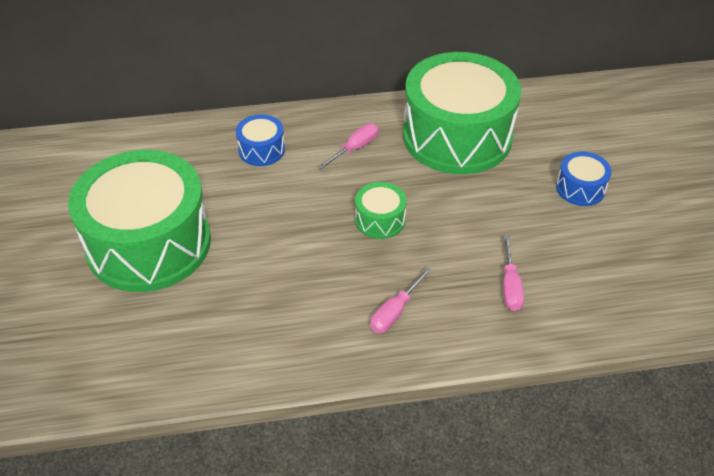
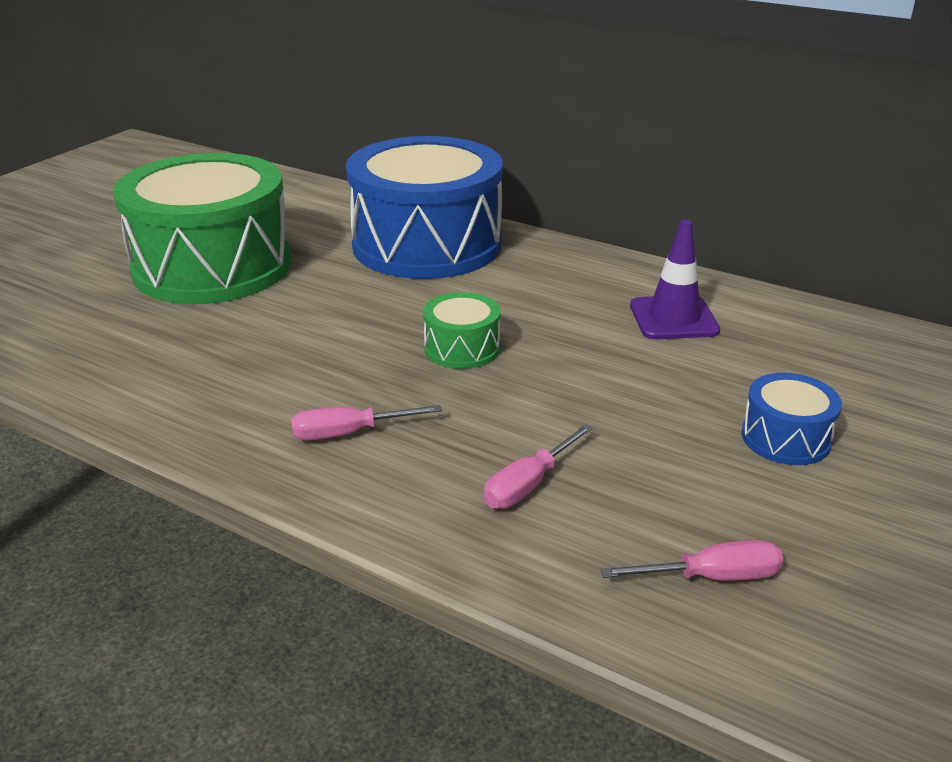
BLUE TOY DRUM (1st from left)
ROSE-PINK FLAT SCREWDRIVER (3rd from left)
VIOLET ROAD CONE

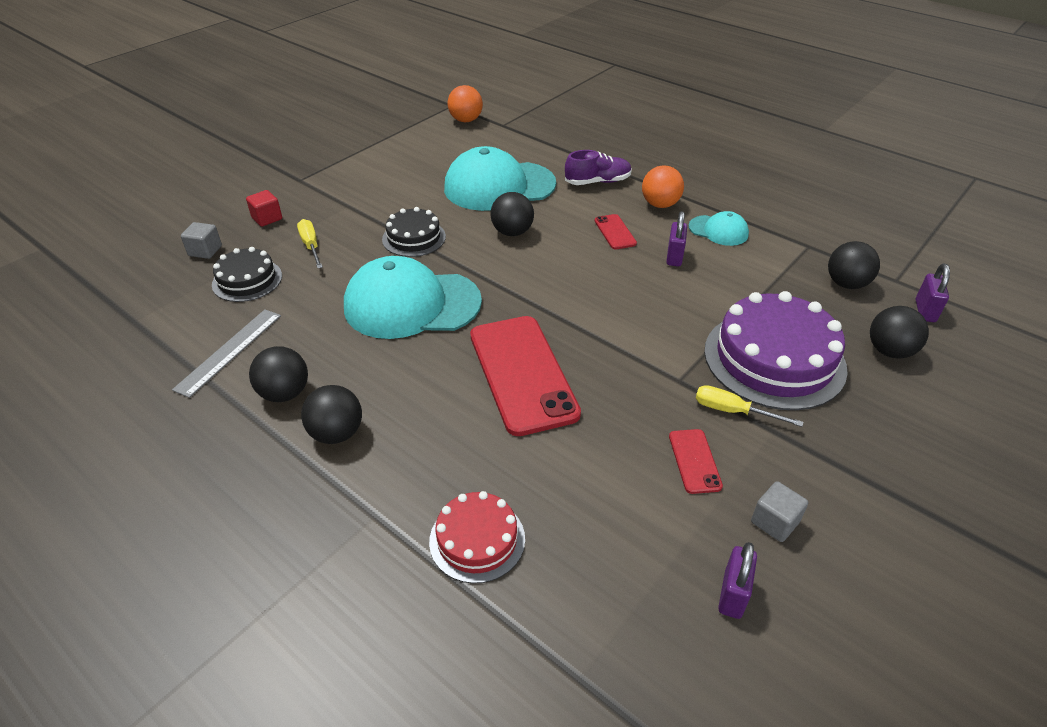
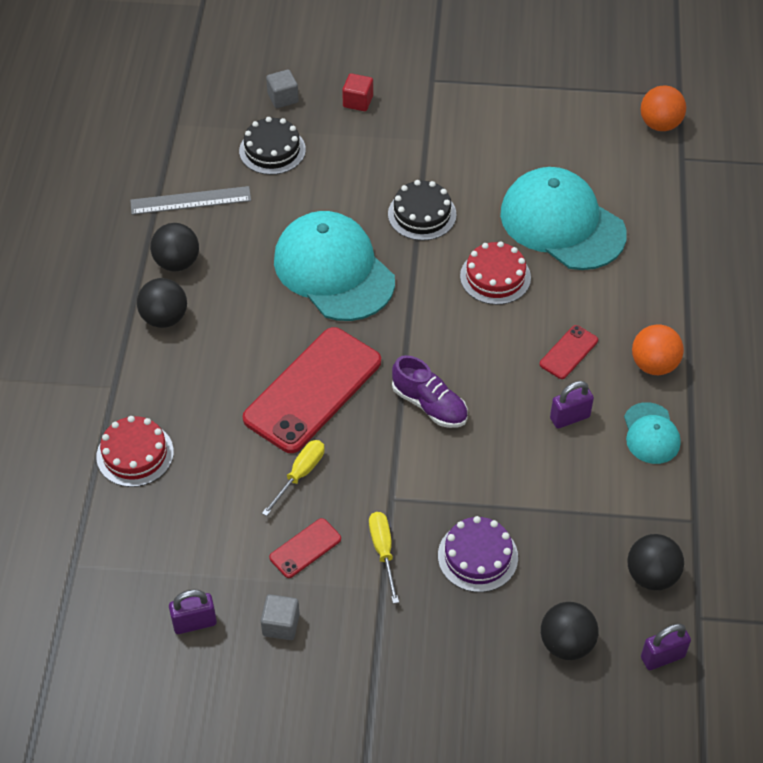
GOLDEN FLAT SCREWDRIVER (1st from left)
SCARLET LAYER CAKE (2nd from left)
VIOLET SNEAKER
VIOLET LAYER CAKE

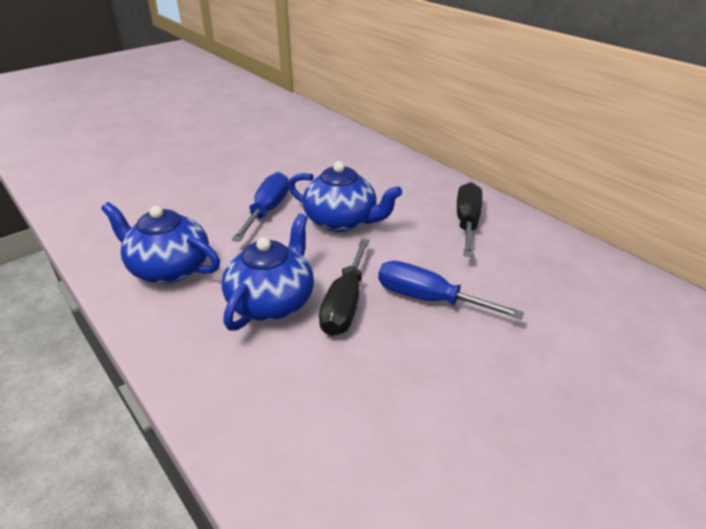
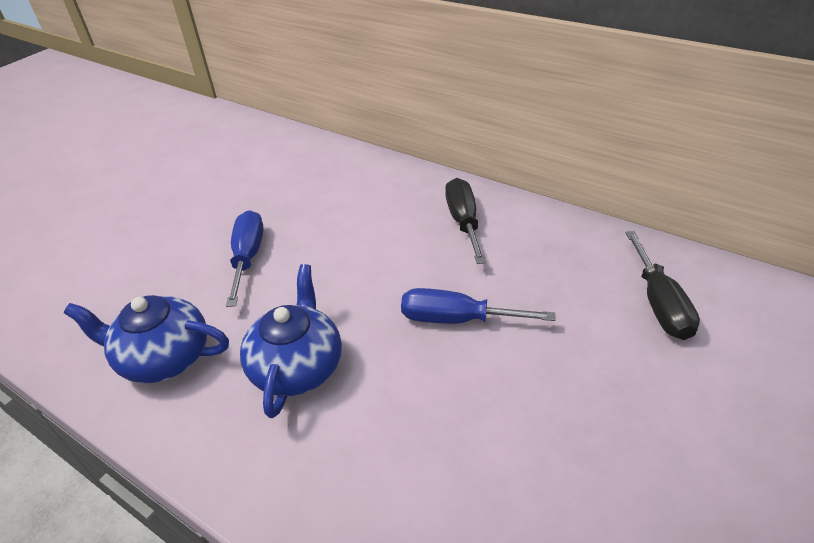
BLUE TEAPOT (3rd from left in the first image)
JET-BLACK FLAT SCREWDRIVER (2nd from left)

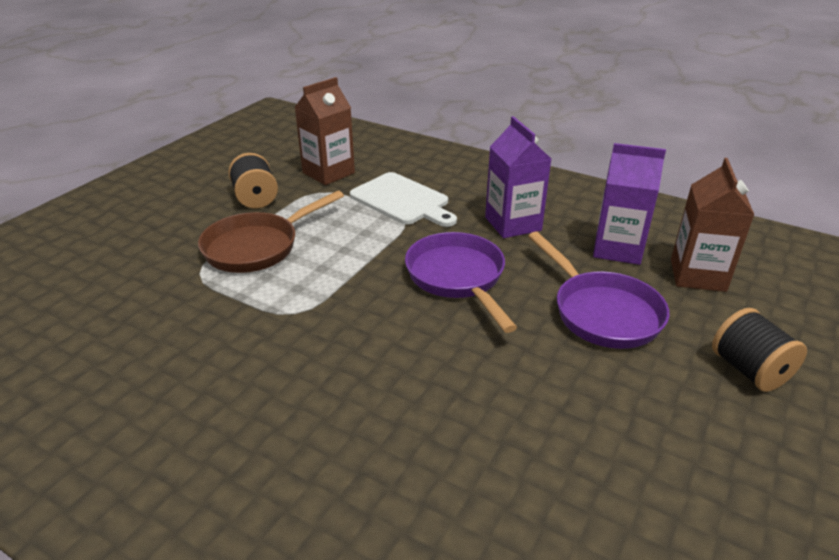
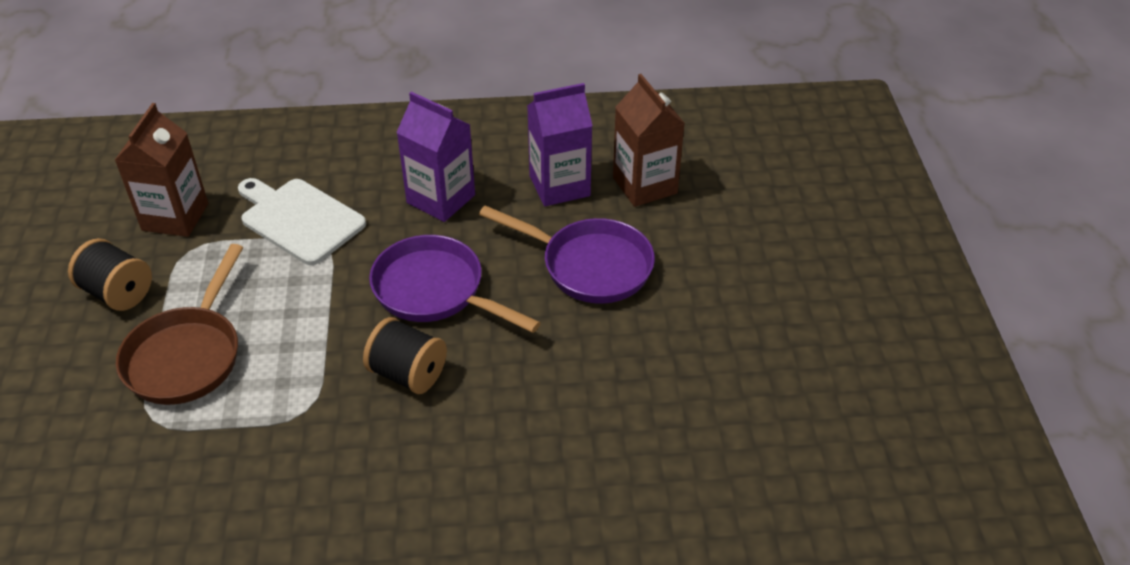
PURE WHITE CUTTING BOARD
JET-BLACK BOBBIN (2nd from left)

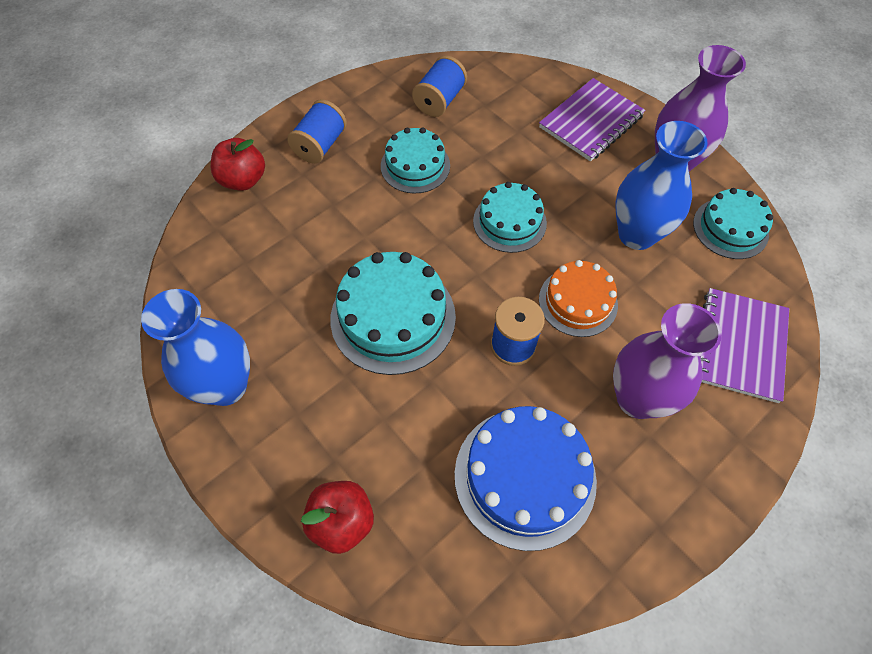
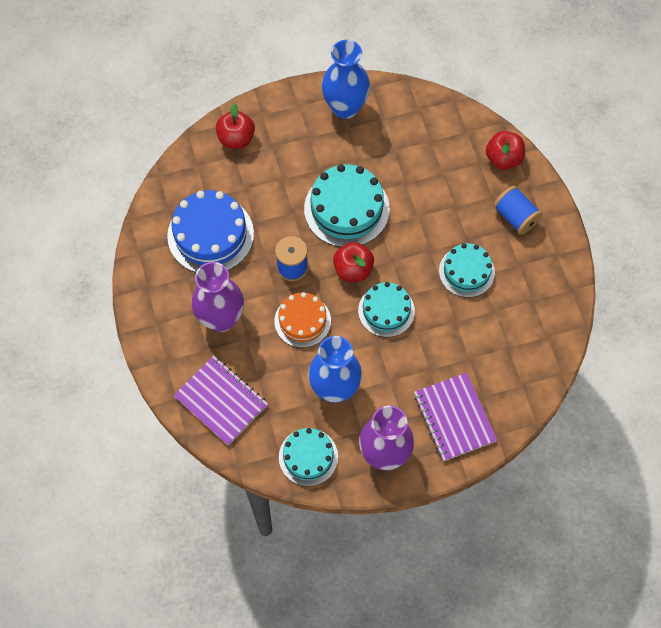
BLUE BOBBIN (2nd from left in the first image)
SCARLET APPLE FRUIT (2nd from left)

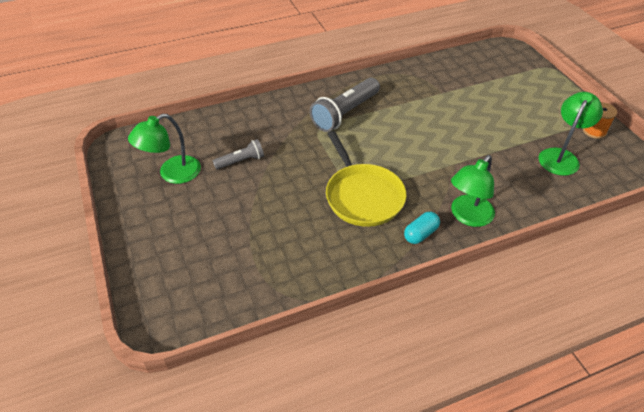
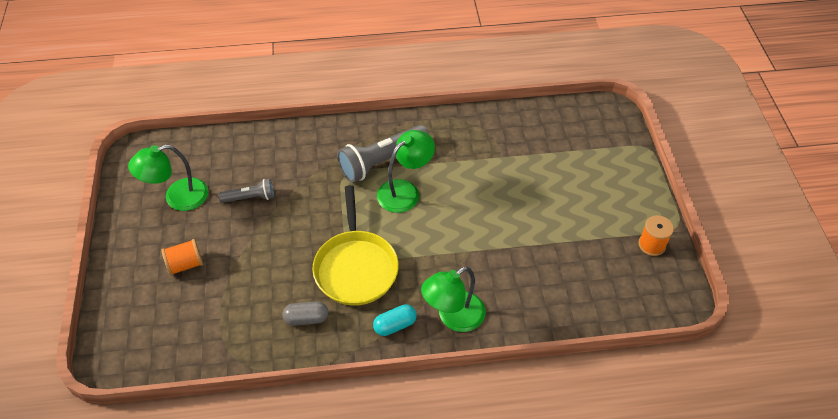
LEAF-GREEN DESK LAMP (2nd from left)
ORANGE BOBBIN (1st from left)
ASH-GREY PILL

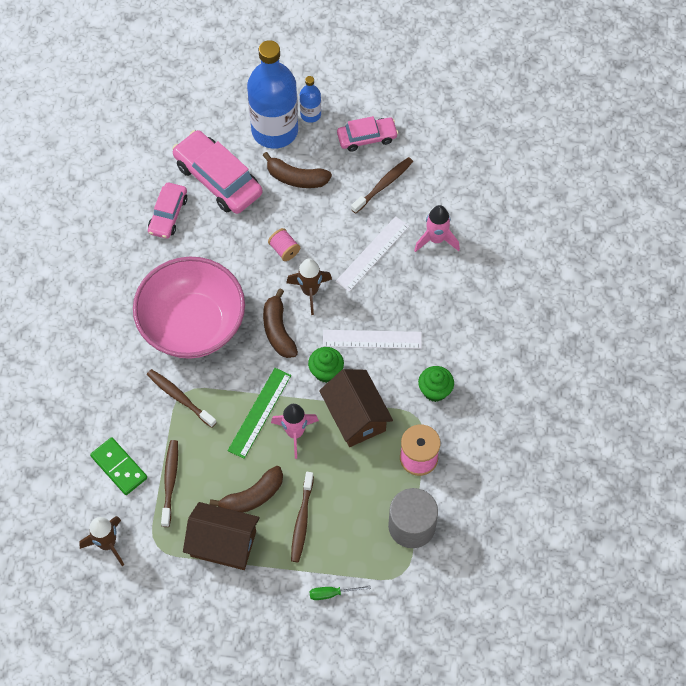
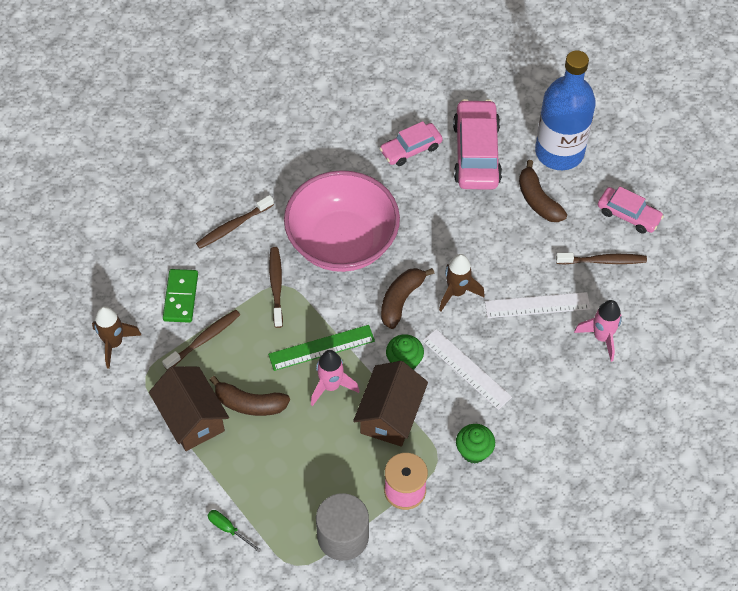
ROSE-PINK BOBBIN (1st from left in the first image)
DARK BROWN DENTAL BRUSH (2nd from left)
BLUE DRINK BOTTLE (2nd from left in the first image)

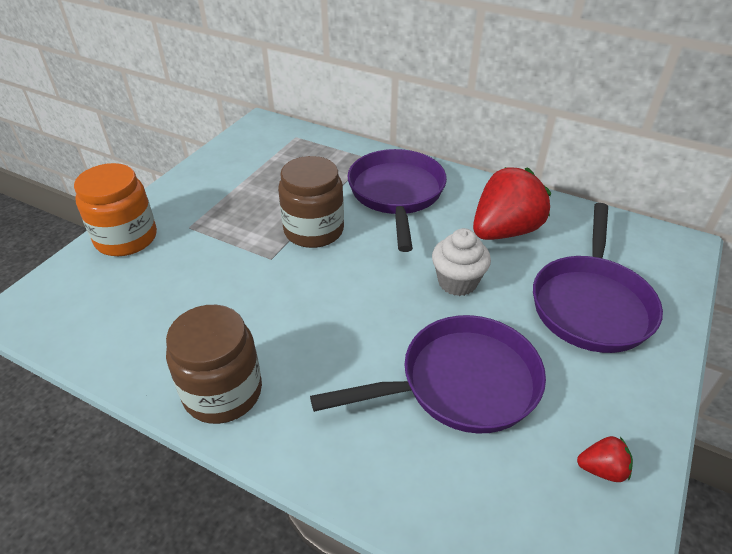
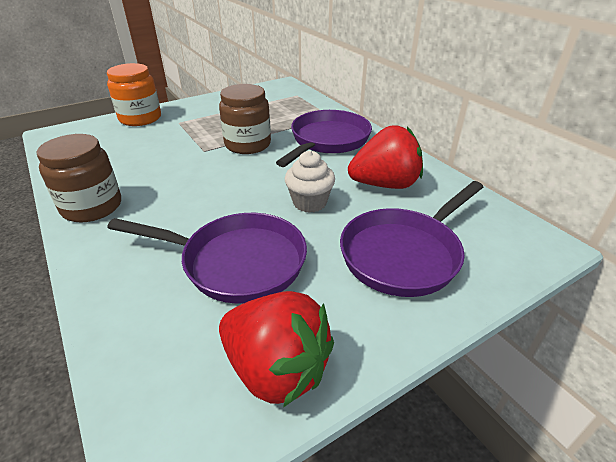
SCARLET TOY STRAWBERRY (1st from left)

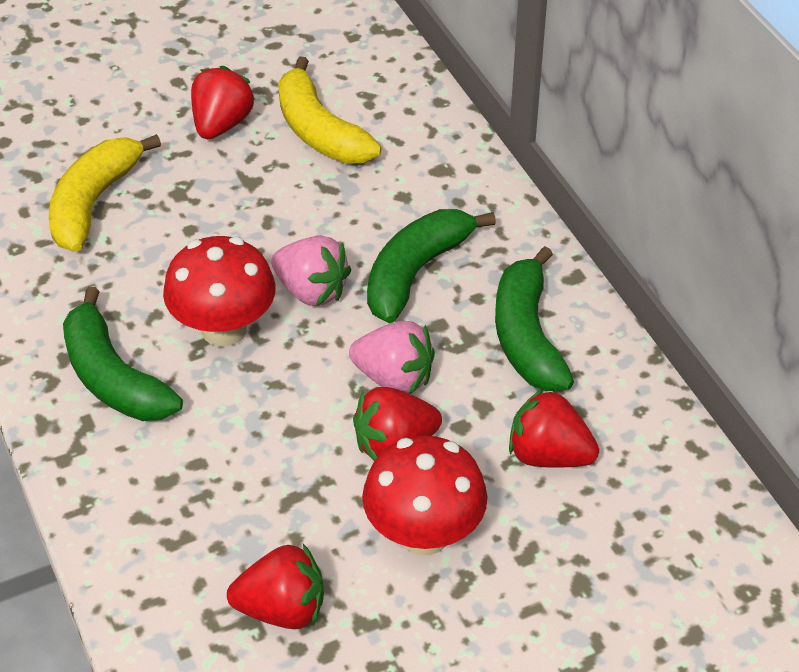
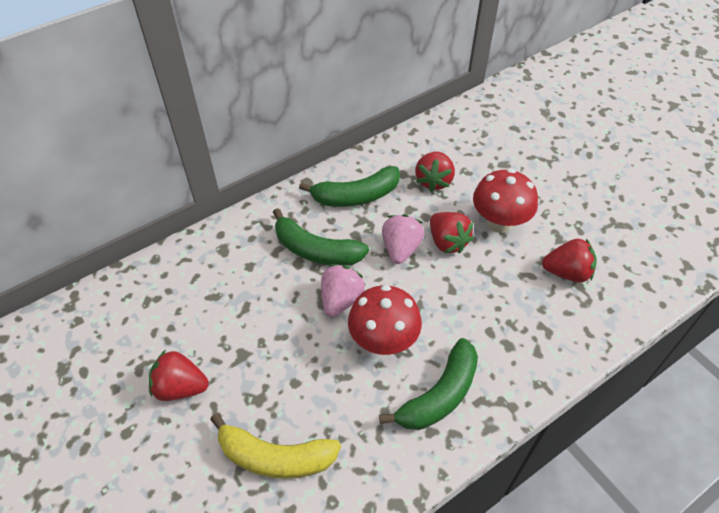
SCARLET TOY STRAWBERRY (4th from left)
GOLDEN BANANA (2nd from left in the first image)

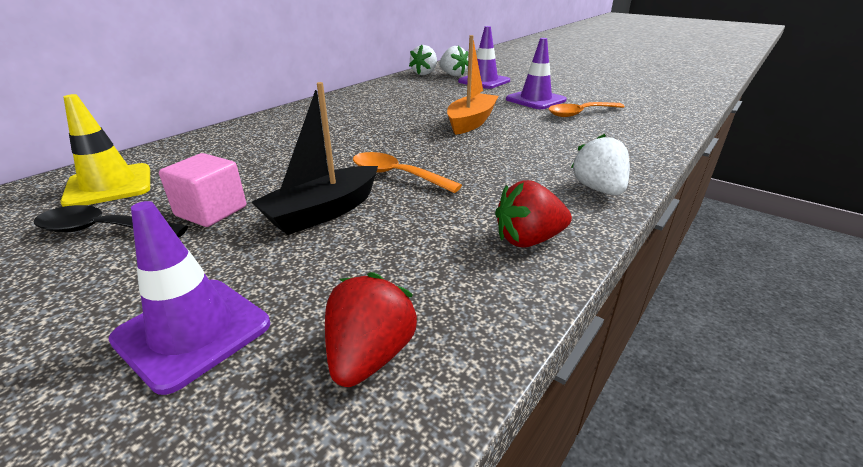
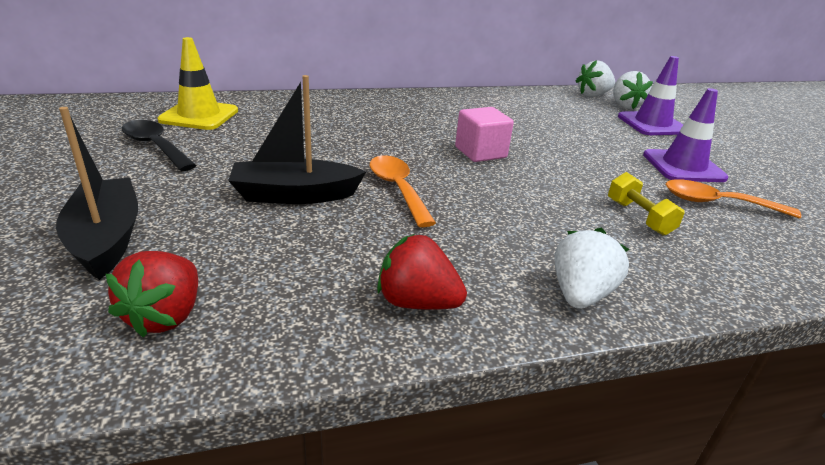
JET-BLACK BOAT (1st from left)
ROSE-PINK CUBE
SCARLET TOY STRAWBERRY (1st from left)
ORANGE BOAT
GOLDEN DUMBBELL

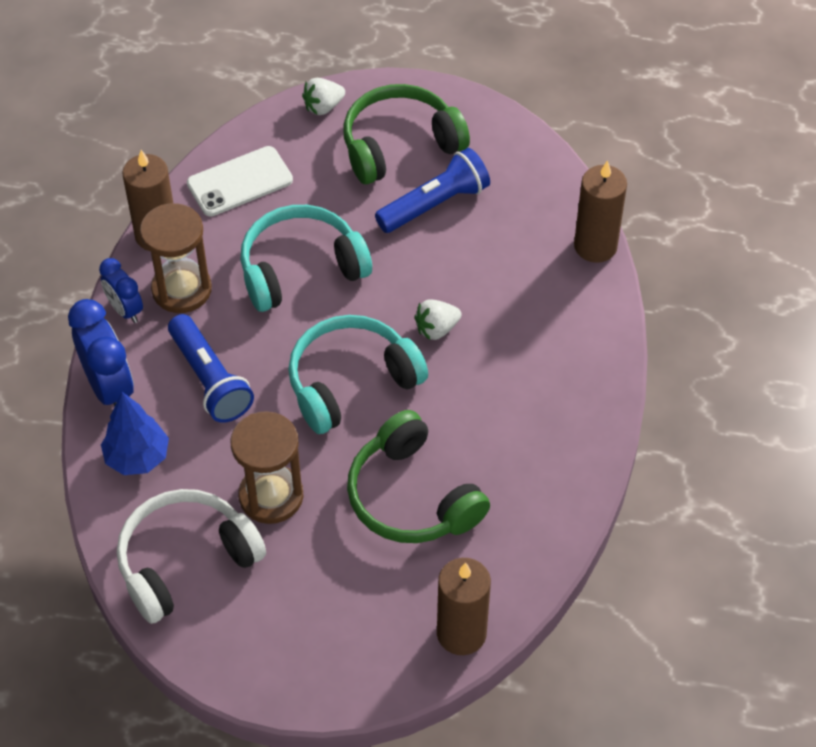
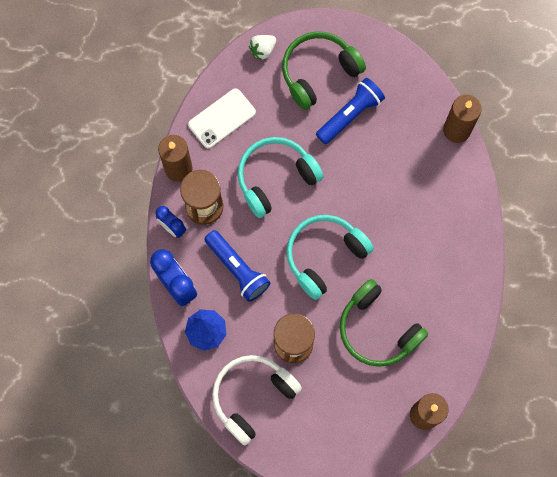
PURE WHITE TOY STRAWBERRY (2nd from left in the first image)

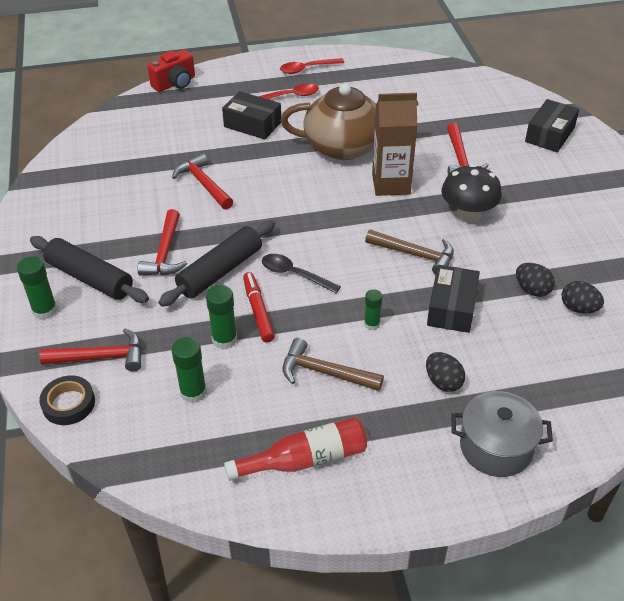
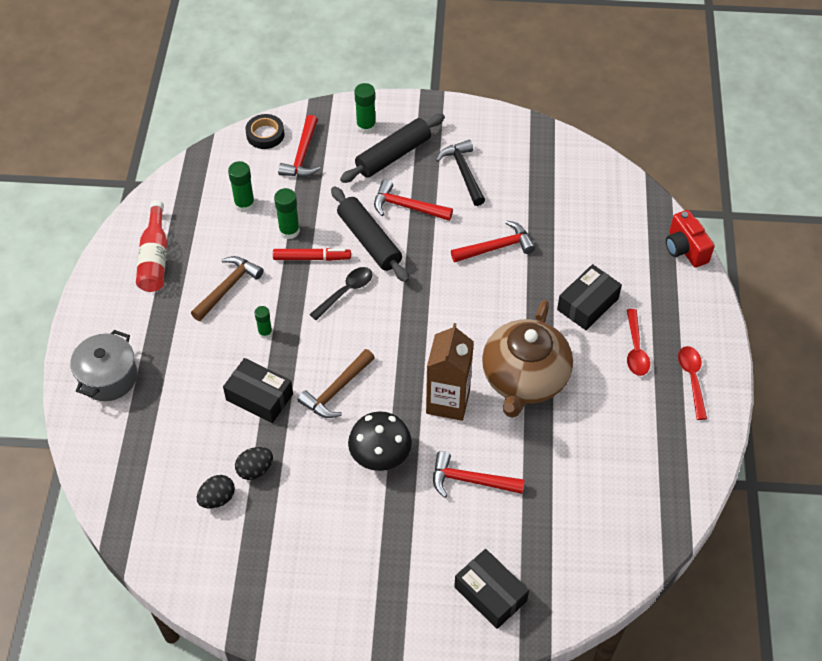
JET-BLACK EGG (1st from left in the first image)
JET-BLACK CLAW HAMMER

